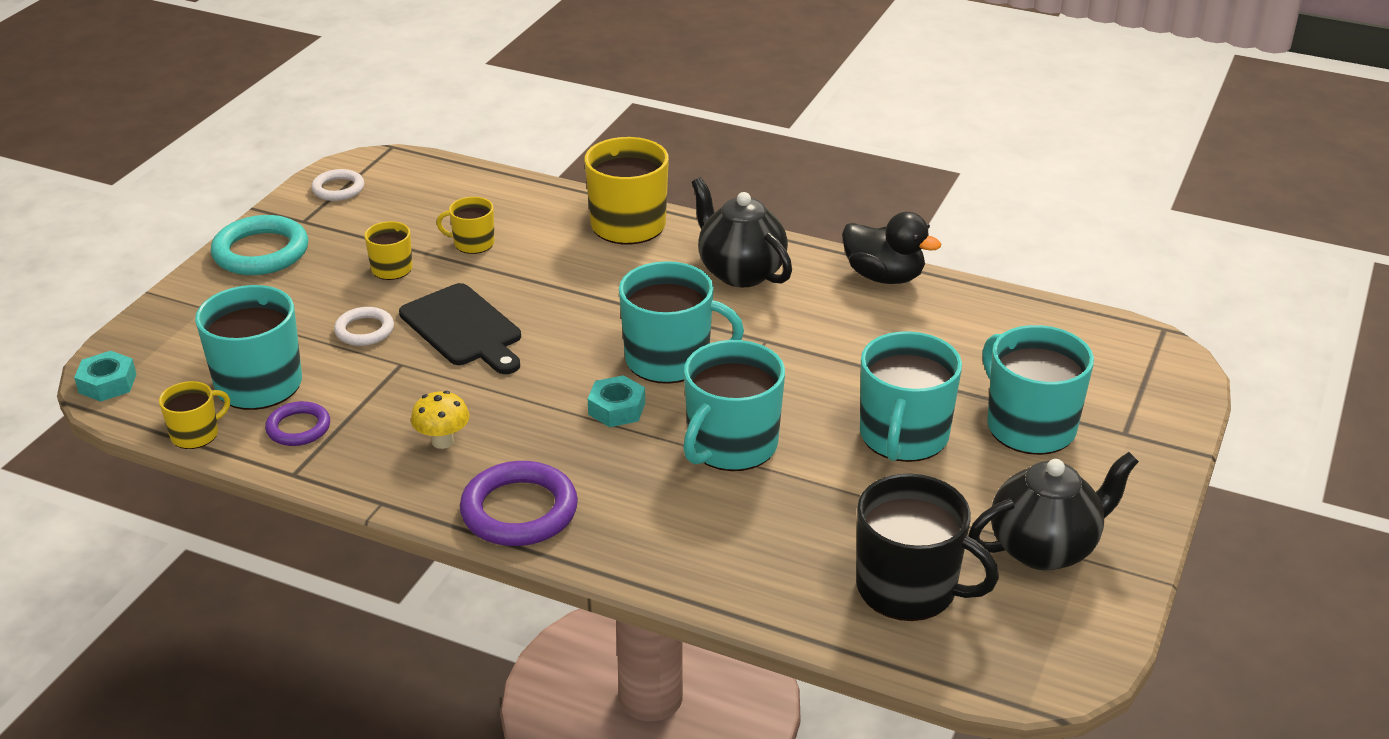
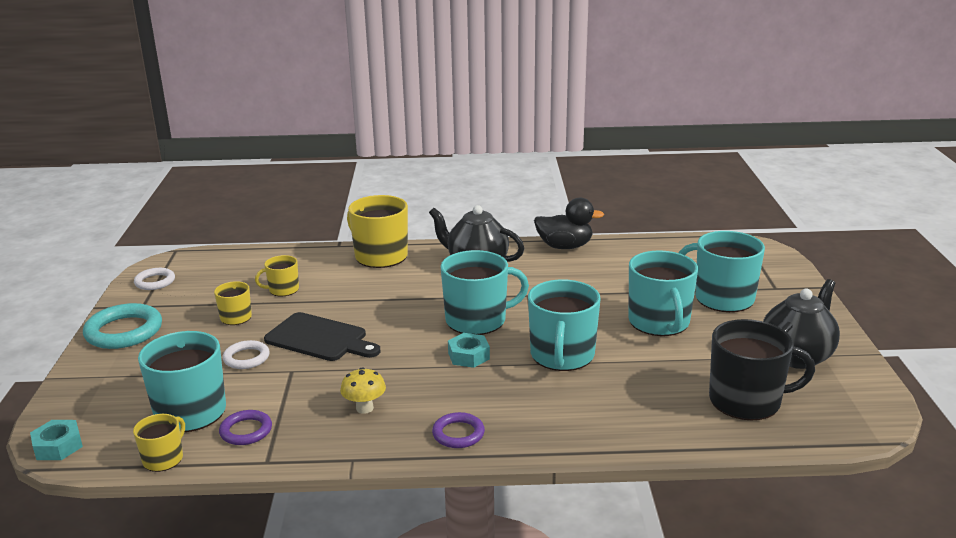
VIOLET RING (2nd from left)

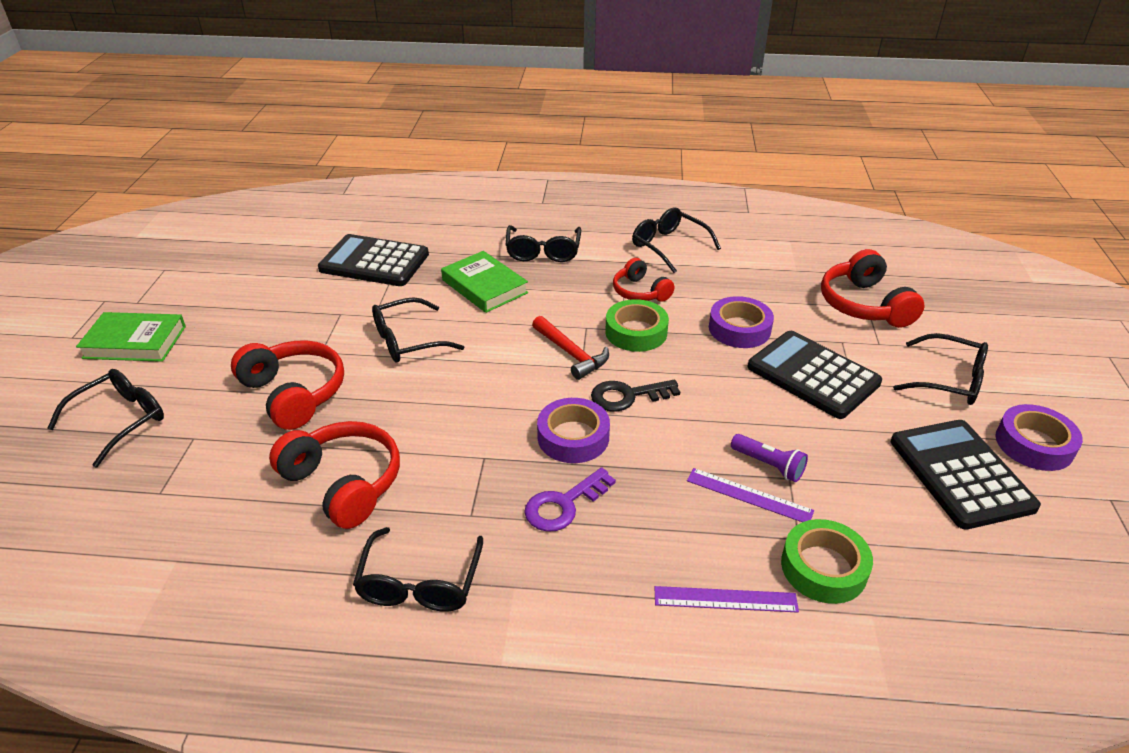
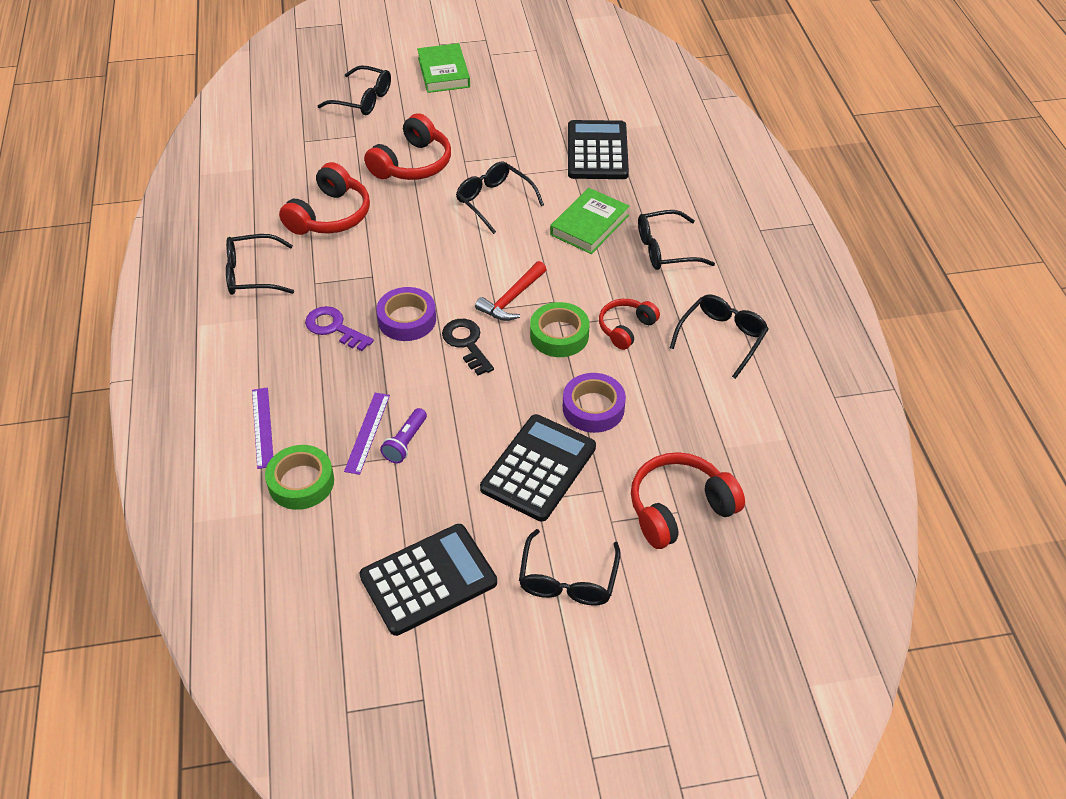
VIOLET TAPE (3rd from left in the first image)

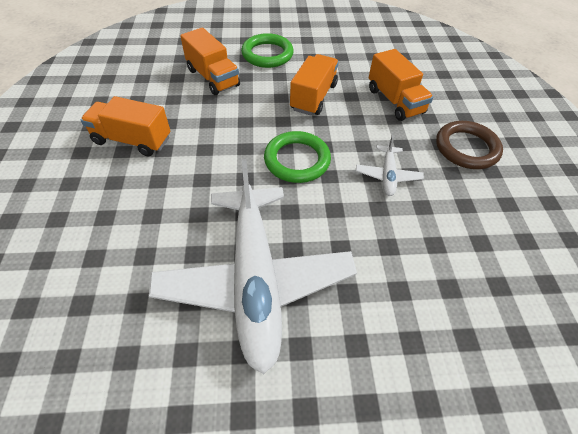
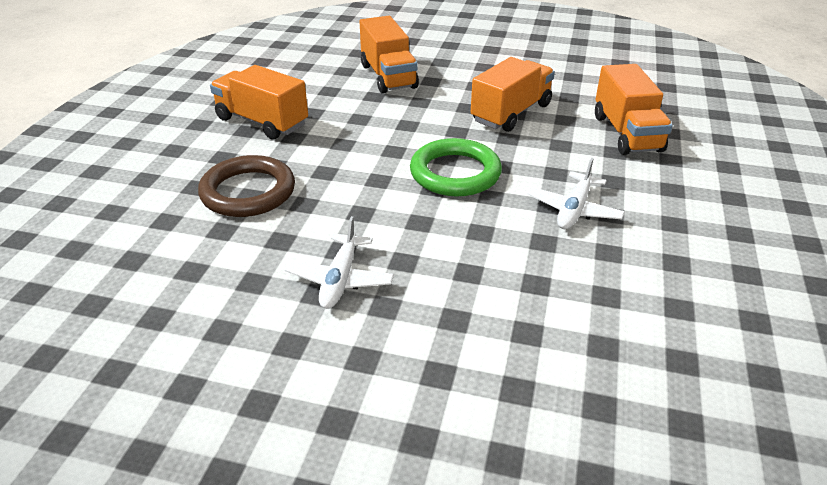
PURE WHITE AEROPLANE (1st from left)
LEAF-GREEN RING (1st from left in the first image)
DARK BROWN RING

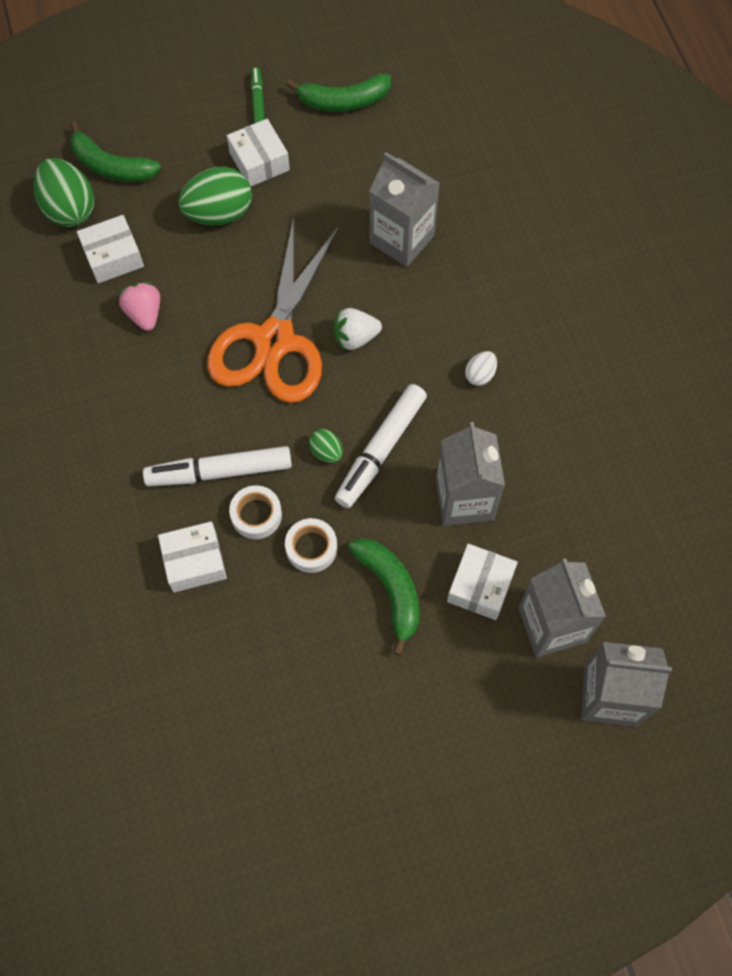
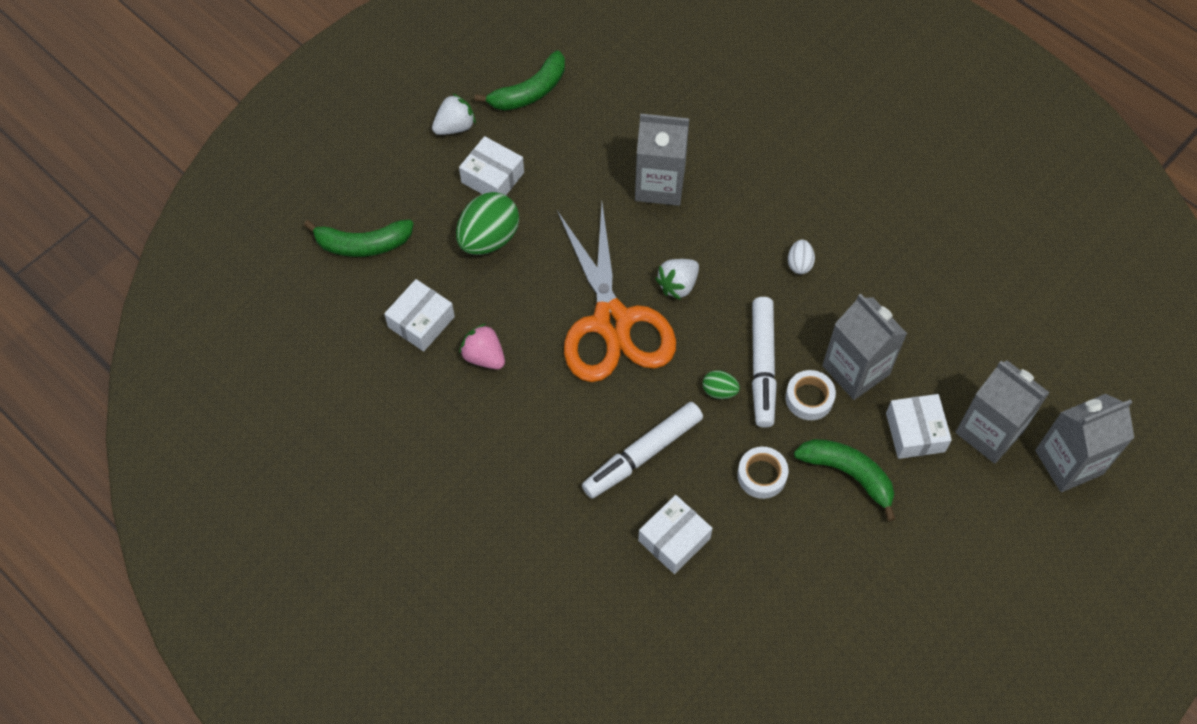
LEAF-GREEN EGG (1st from left in the first image)
PURE WHITE TAPE (2nd from left)
PURE WHITE TOY STRAWBERRY (1st from left)

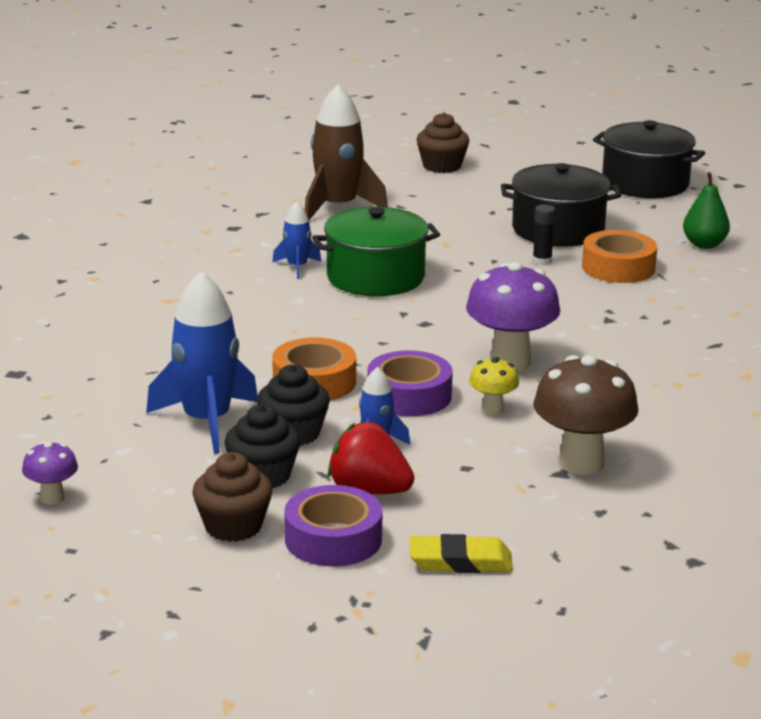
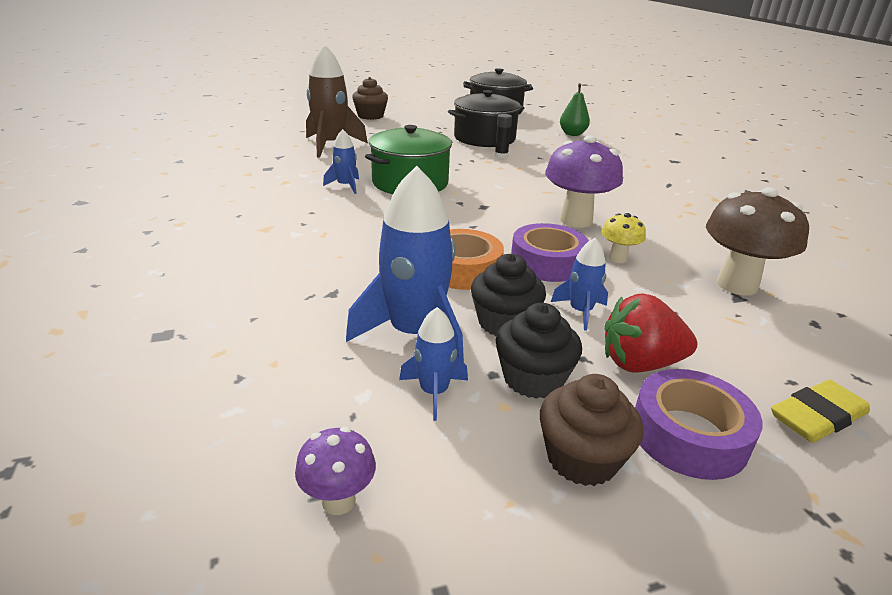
ORANGE TAPE (2nd from left in the first image)
BLUE ROCKET (3rd from left)

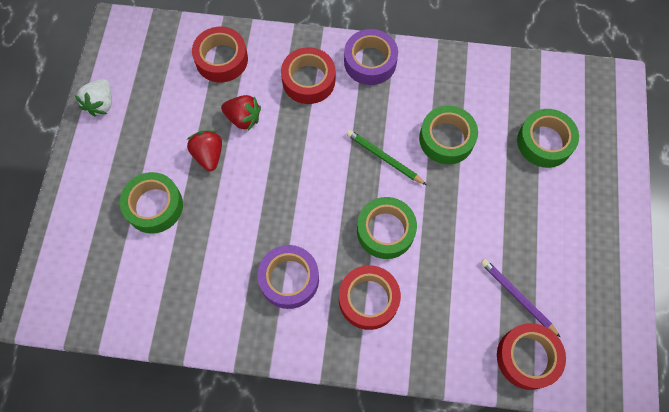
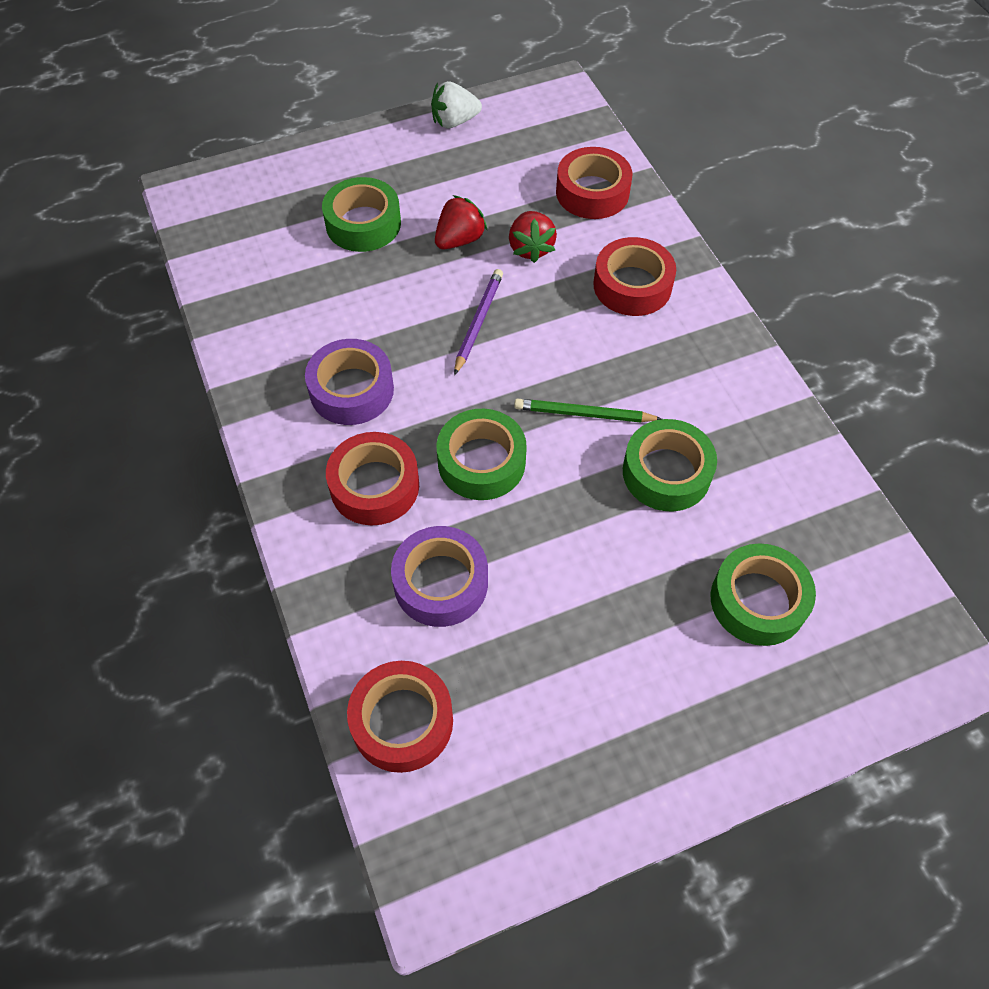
VIOLET TAPE (2nd from left)
LEAF-GREEN PENCIL
VIOLET PENCIL

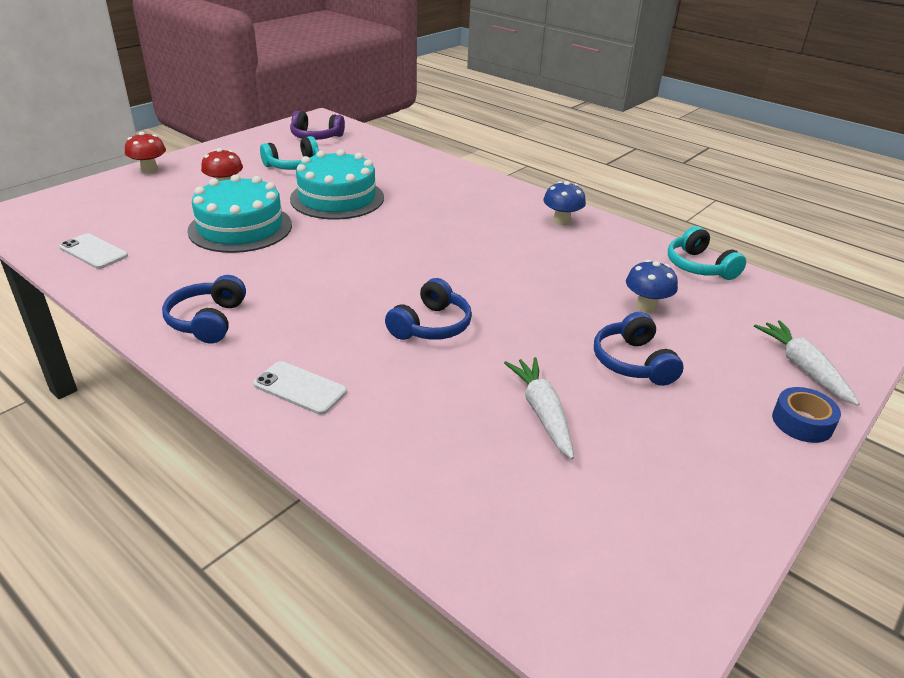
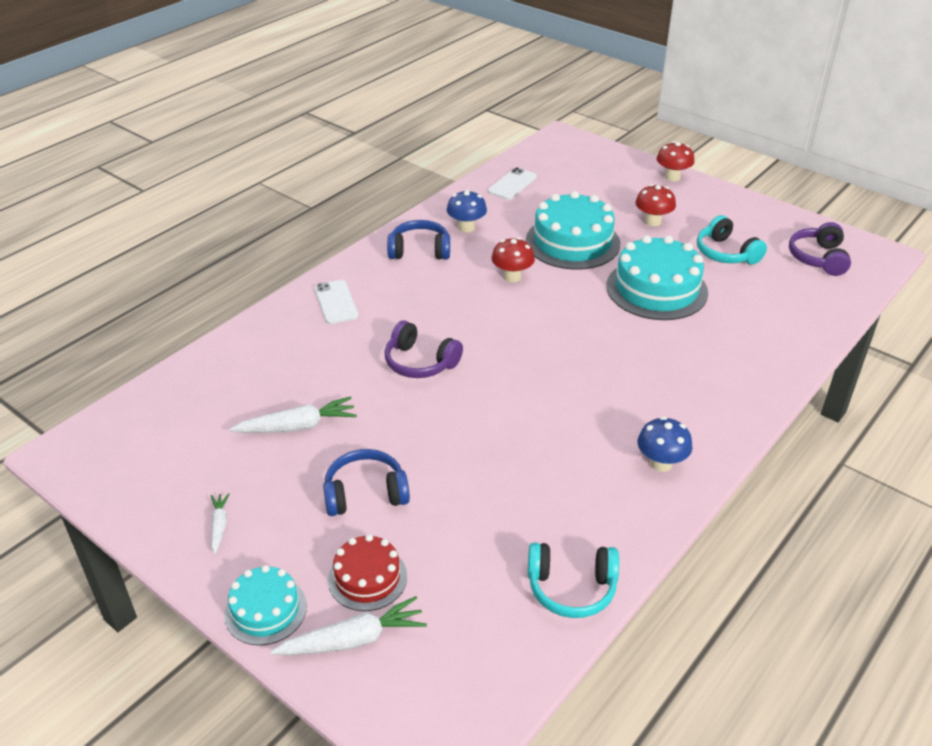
PURE WHITE PHONE (1st from left)
VIOLET HEADPHONES (1st from left)
BLUE MUSHROOM (1st from left)
AQUA HEADPHONES (1st from left)
AQUA LAYER CAKE (1st from left)
PURE WHITE ROOT VEGETABLE (1st from left)
SCARLET LAYER CAKE
SCARLET MUSHROOM (1st from left)

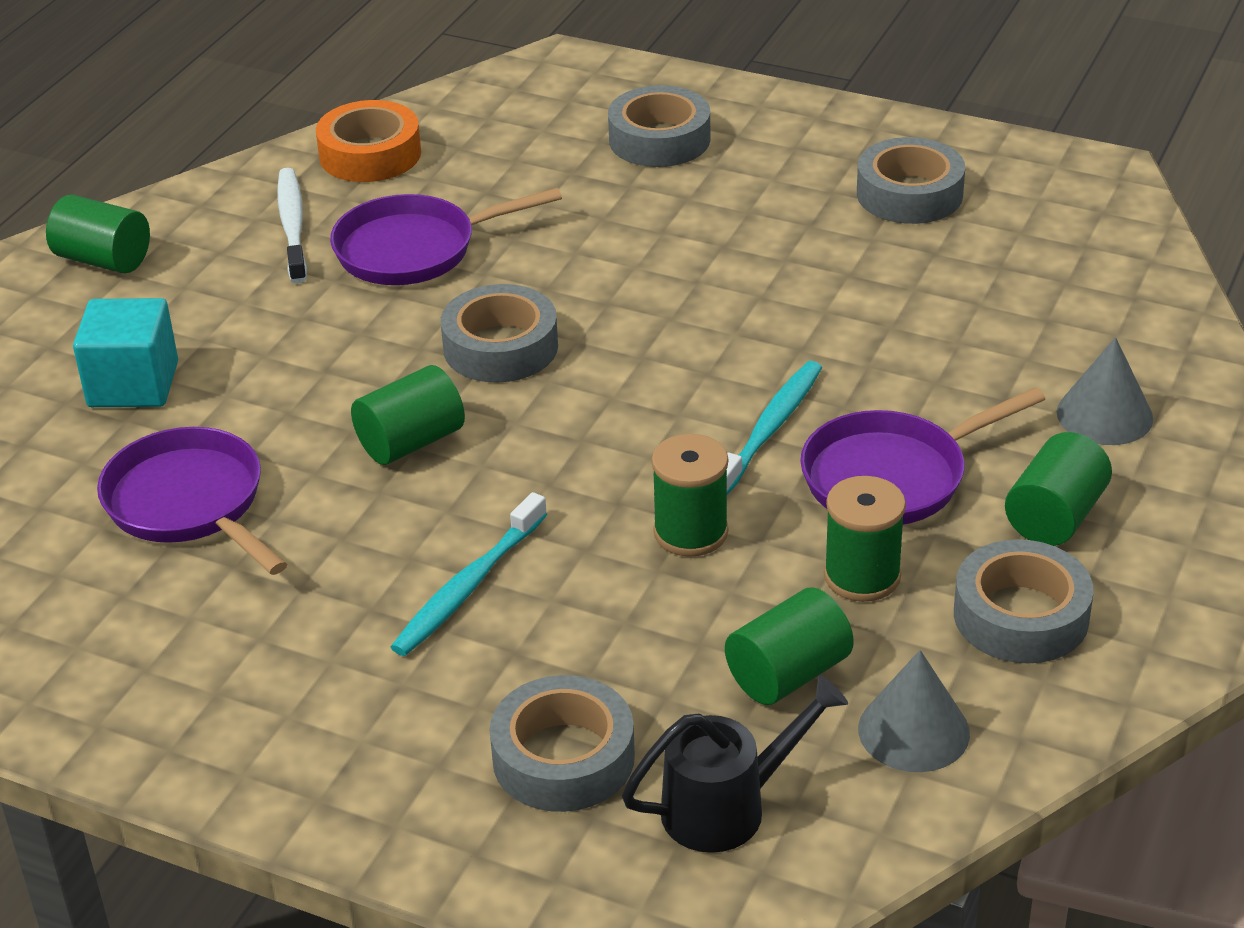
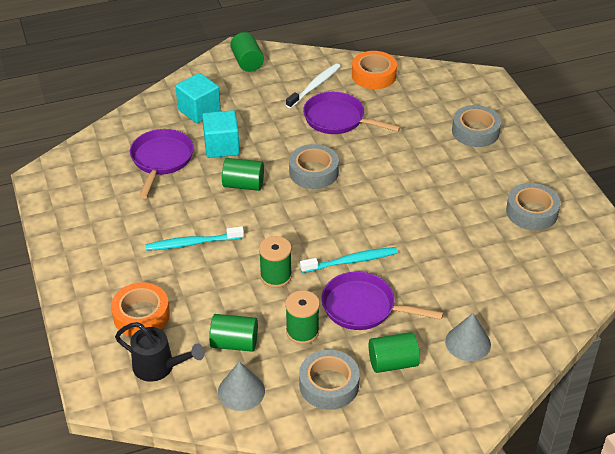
ORANGE TAPE (1st from left)
AQUA CUBE (2nd from left)

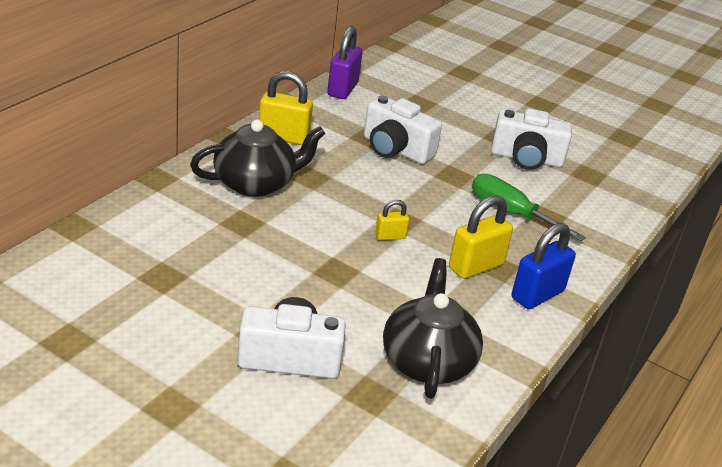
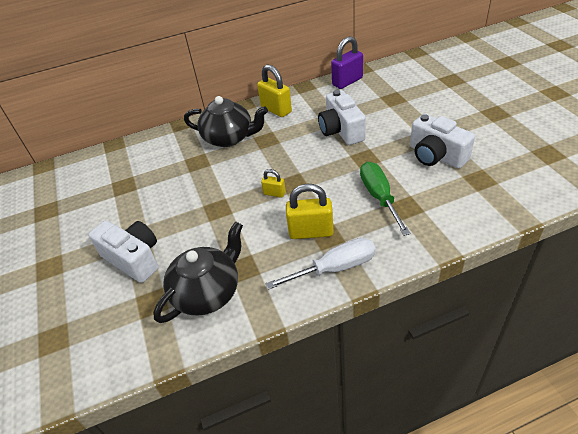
PURE WHITE FLAT SCREWDRIVER

